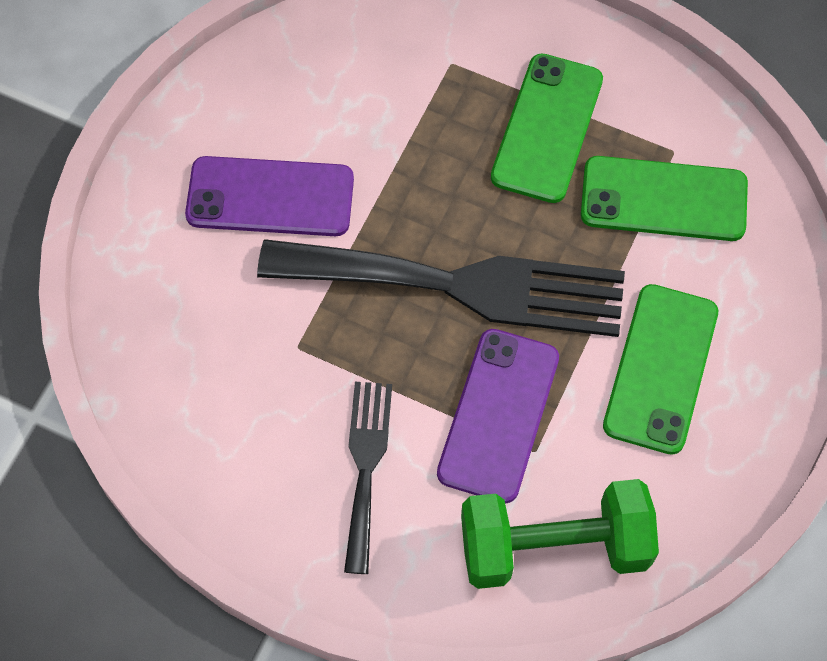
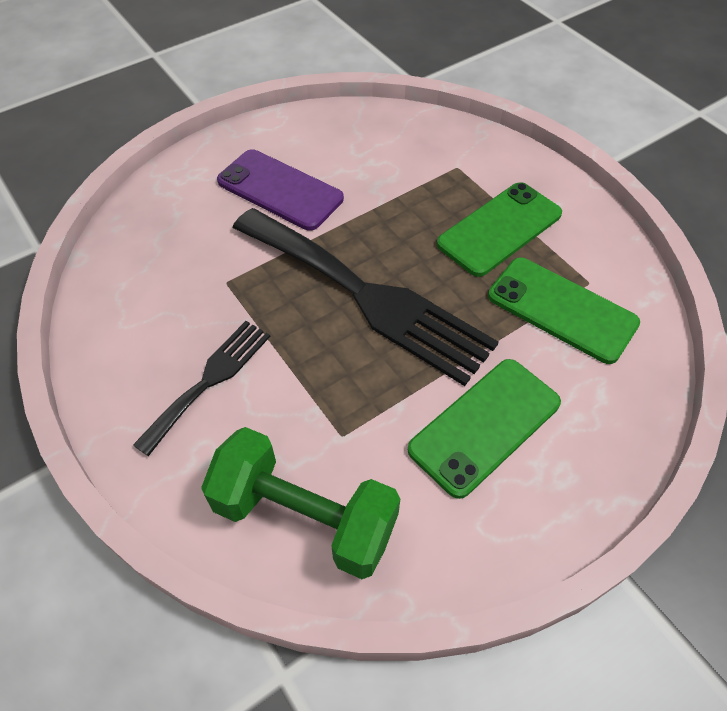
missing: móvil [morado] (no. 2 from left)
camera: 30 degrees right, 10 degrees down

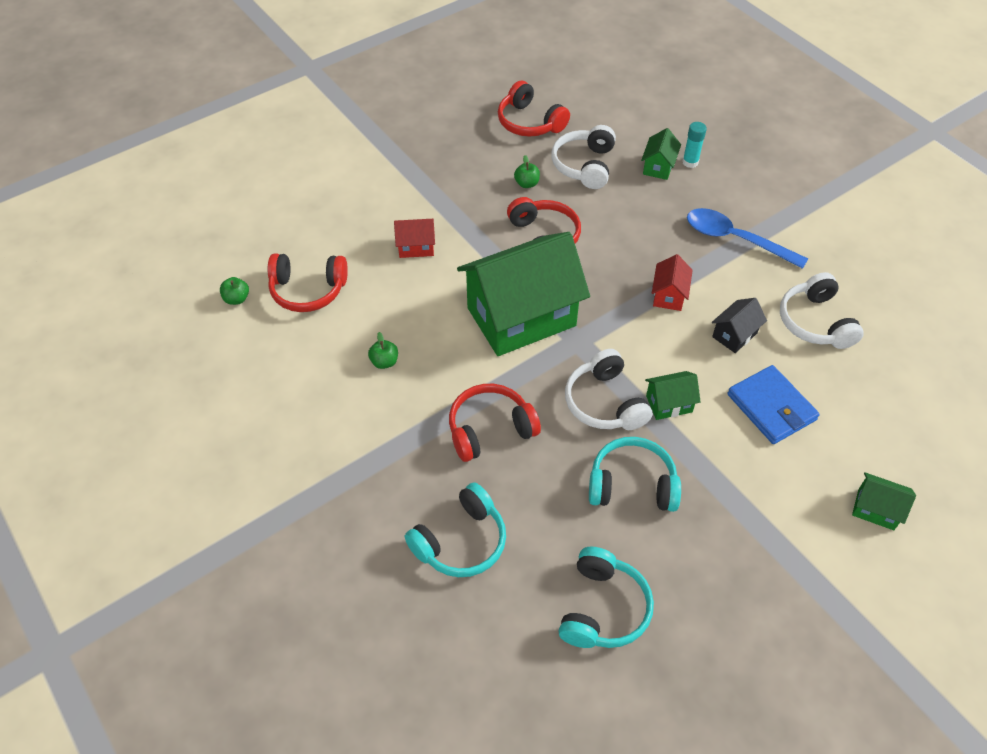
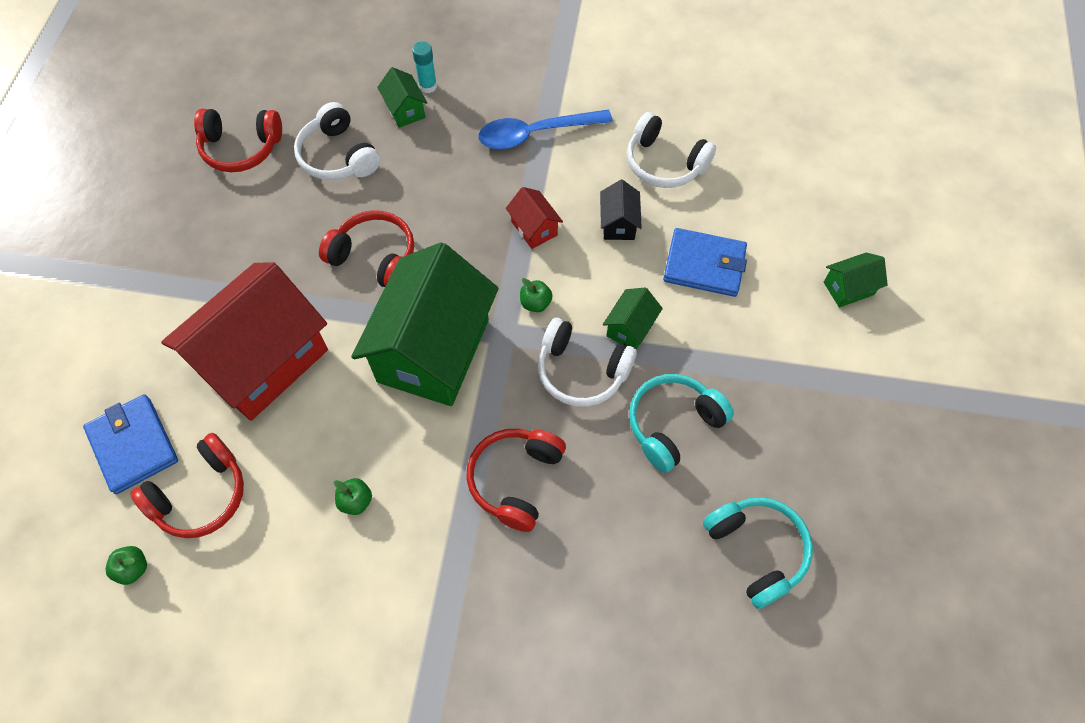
missing: auriculares [turquesa] (no. 1 from left)
appeared: cartera [azul] (no. 1 from left)
relocated: manzana [verde] (no. 3 from left)
size: casa [rojo] (no. 1 from left) x2.43
camera: 45 degrees left, 10 degrees up

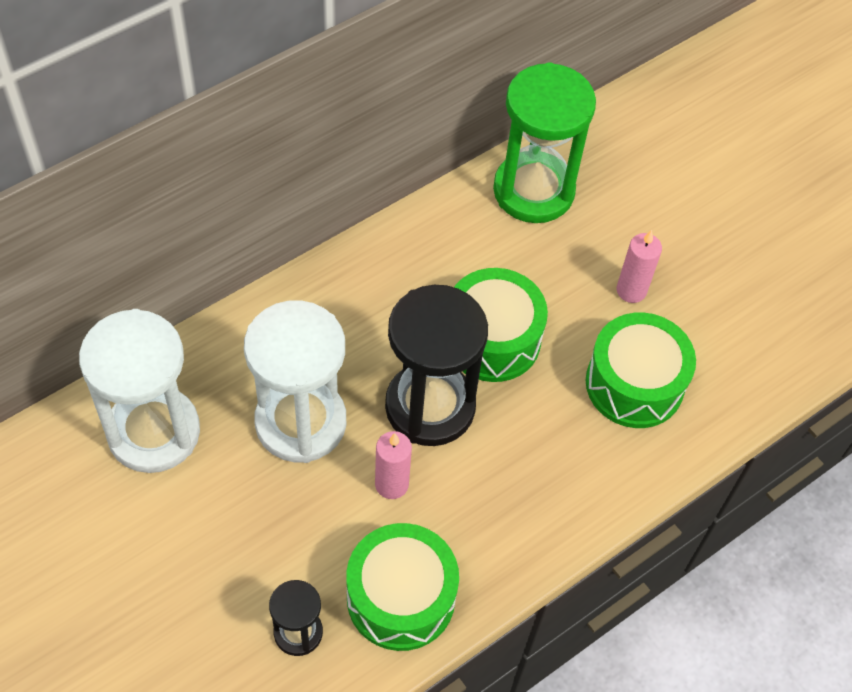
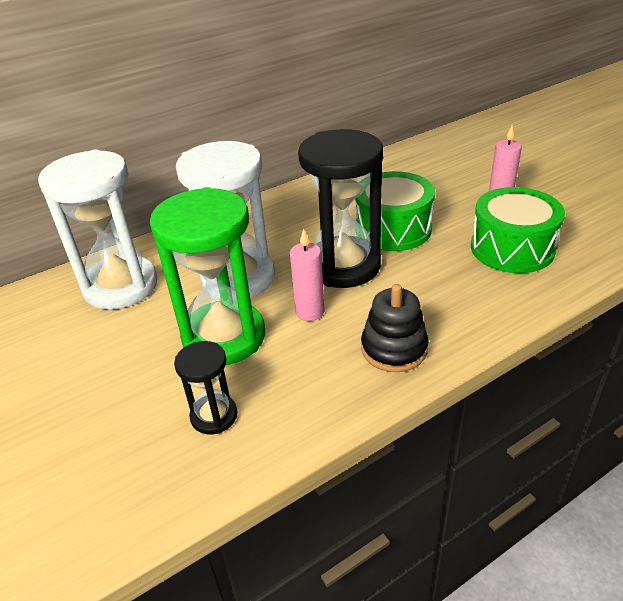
missing: tambor [verde] (no. 1 from left)
appeared: juguete apilable [negro]
relocated: reloj de arena [verde]
camera: 10 degrees right, 20 degrees down

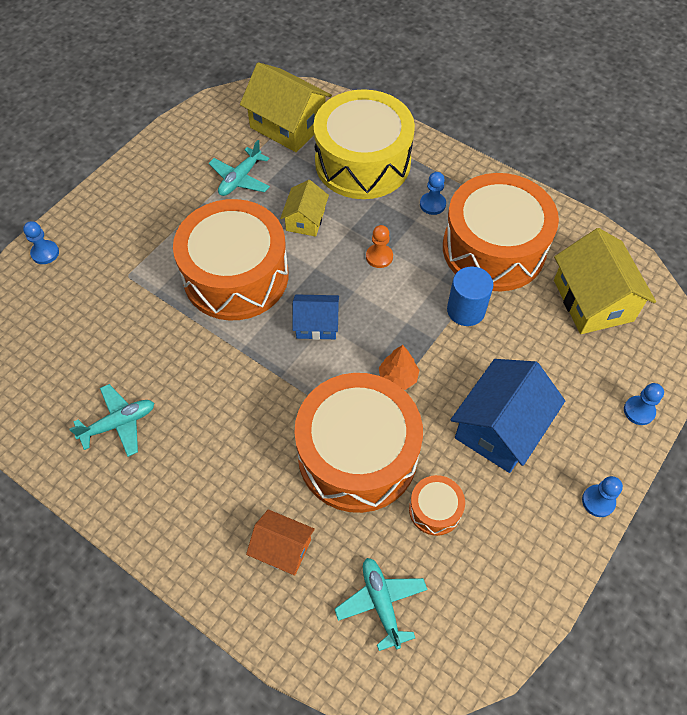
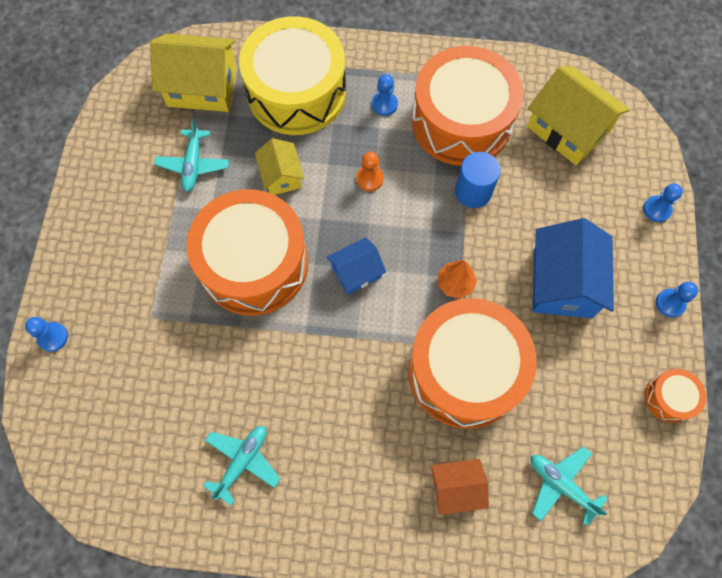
relocated: tambor [naranja] (no. 3 from left in the first image) to tambor [naranja] (no. 4 from left)
camera: 30 degrees left, 10 degrees up

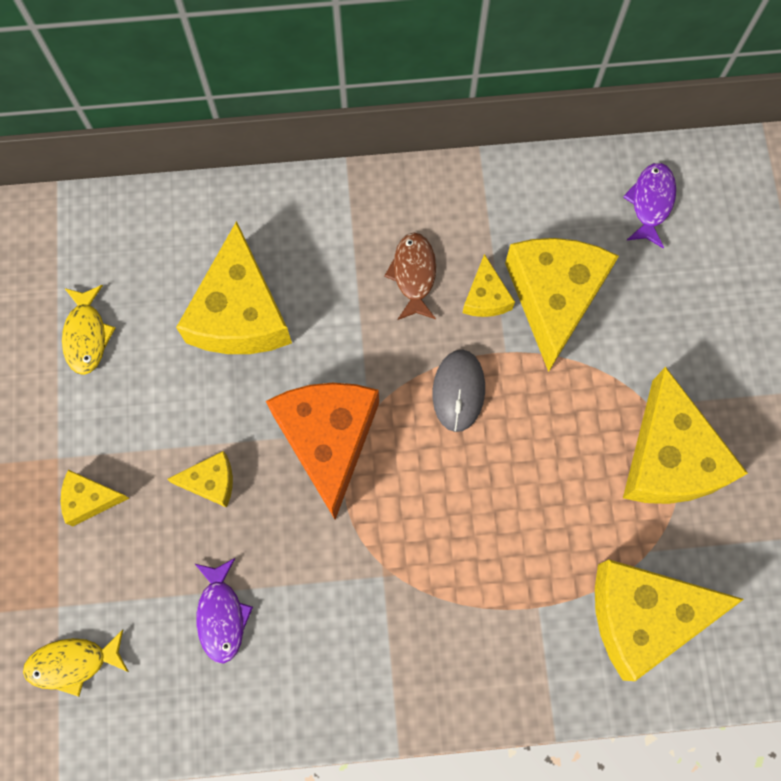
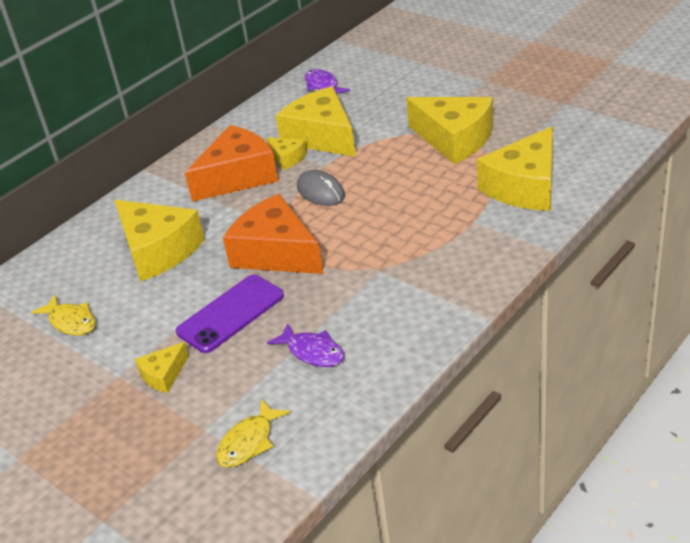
exchanged: pez [marrón] to queso [naranja] (no. 1 from left); queso [amarillo] (no. 2 from left) to móvil [morado]
camera: 40 degrees left, 35 degrees down

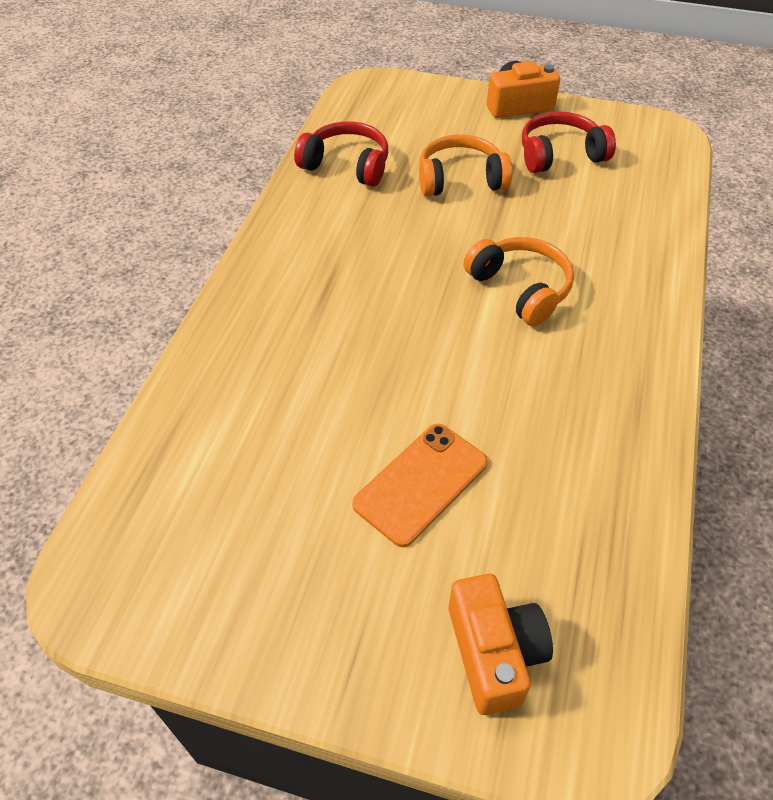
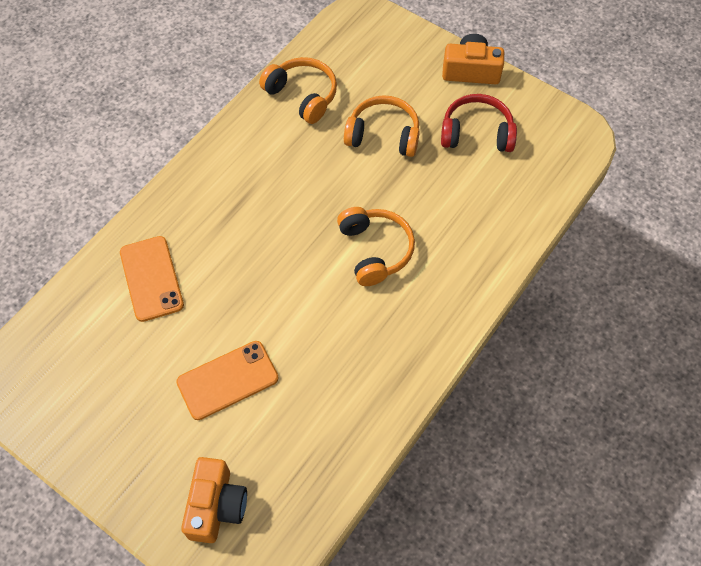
appeared: móvil [naranja] (no. 1 from left)
colour: auriculares [rojo] (no. 1 from left) to auriculares [naranja] (no. 1 from left)
camera: 20 degrees right, 10 degrees up

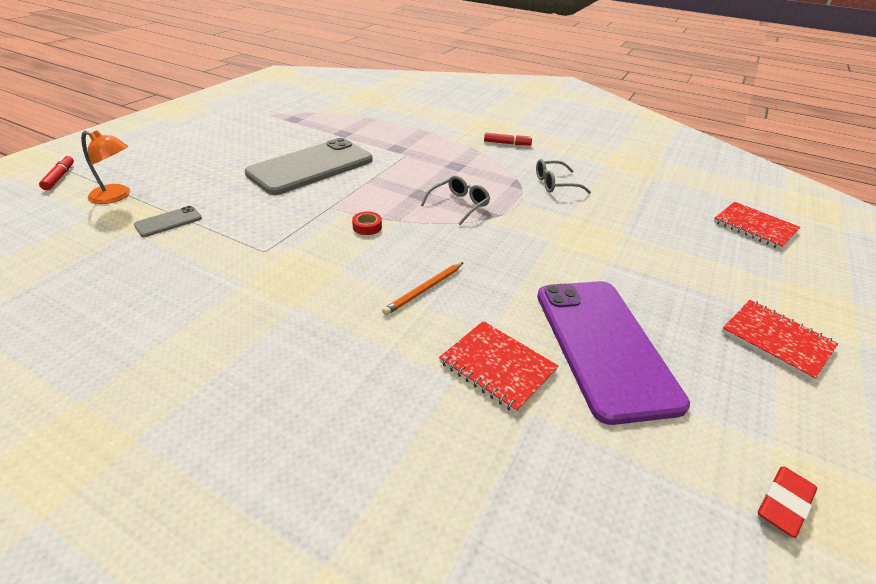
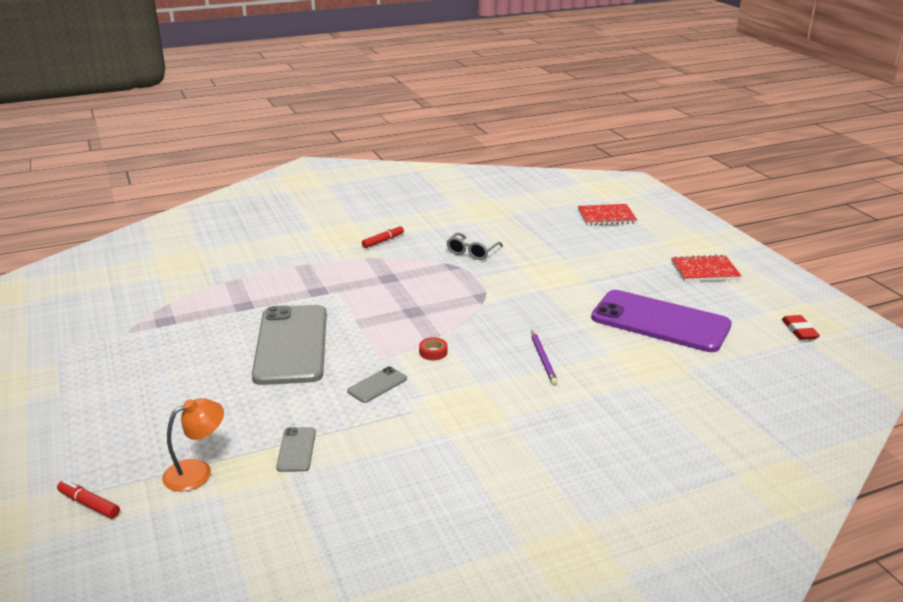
missing: gafas [gris] (no. 1 from left); cuaderno [rojo] (no. 1 from left)
appeared: móvil [gris] (no. 3 from left)
colour: lápiz [naranja] to lápiz [morado]
camera: 50 degrees left, 10 degrees down

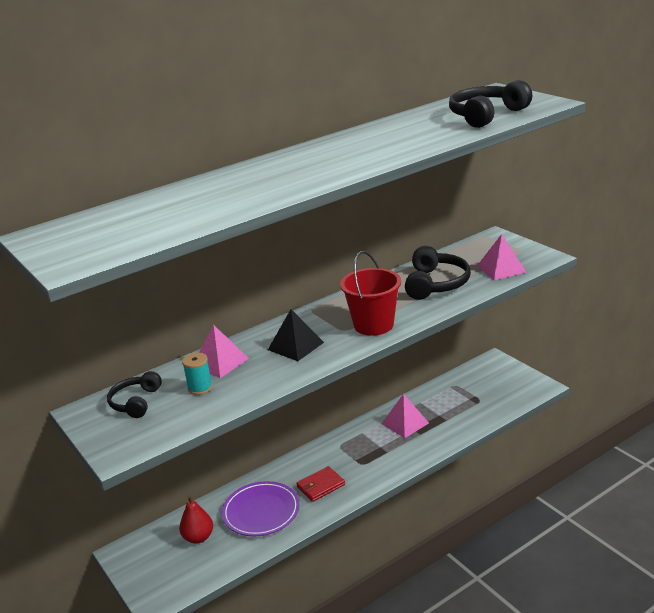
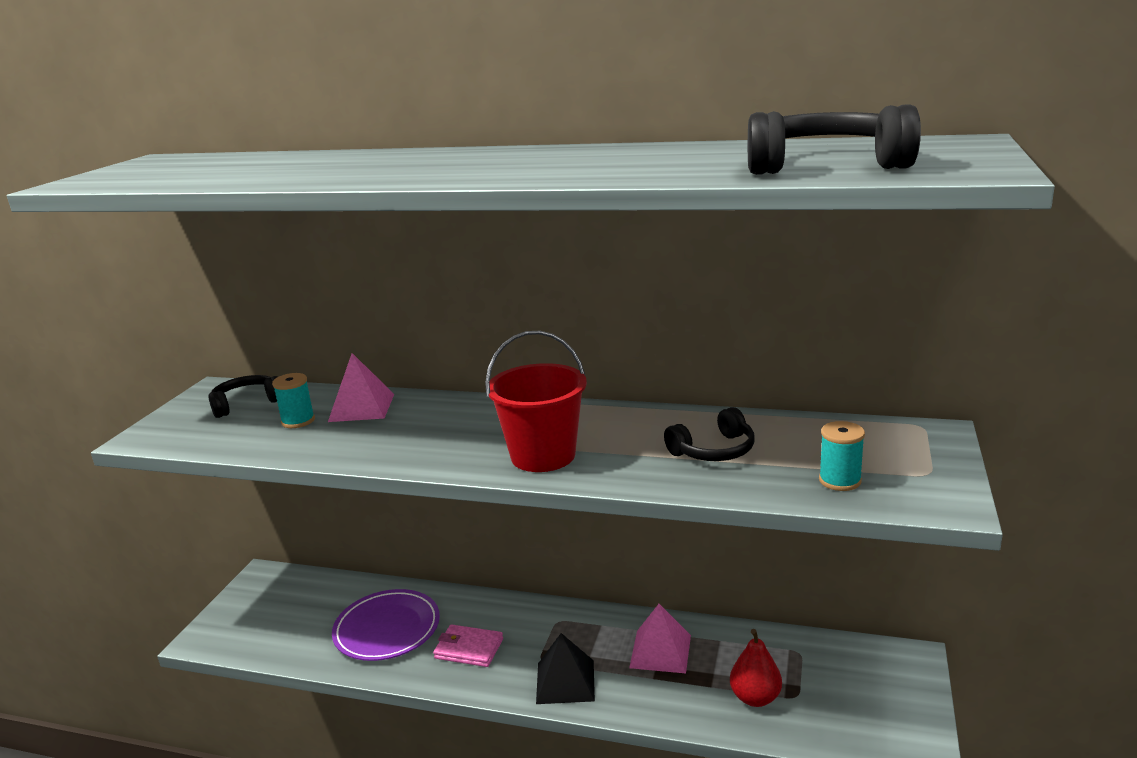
relocated: pirámide [negro]; pera [rojo]
exchanged: pirámide [rosa] (no. 3 from left) to carrete [turquesa] (no. 2 from left)
colour: cartera [rojo] to cartera [rosa]
size: auriculares [negro] (no. 2 from left) x0.65
camera: 50 degrees right, 5 degrees down

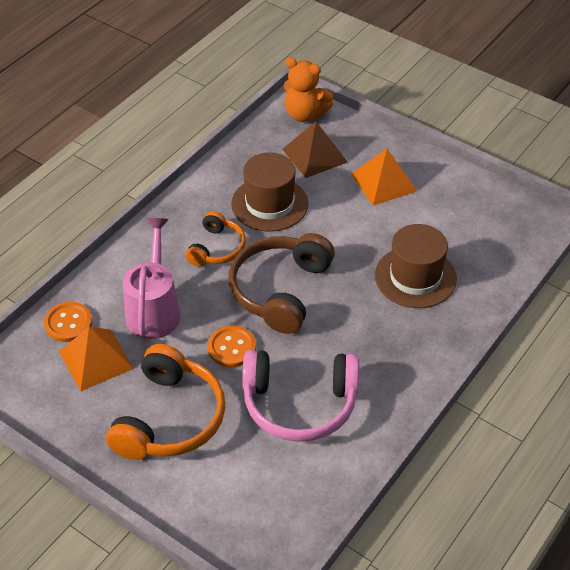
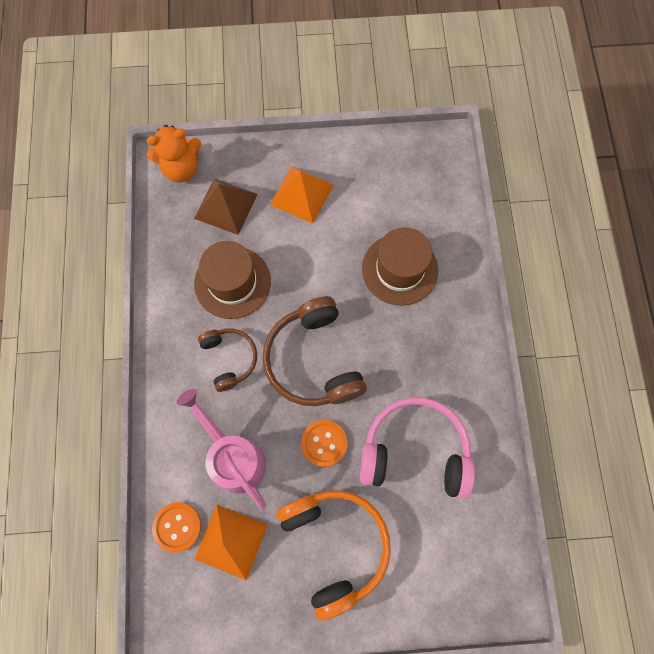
colour: auriculares [naranja] (no. 2 from left) to auriculares [marrón] (no. 1 from left)
spun: auriculares [rosa] 135 degrees counterclockwise
camera: 40 degrees left, 25 degrees up

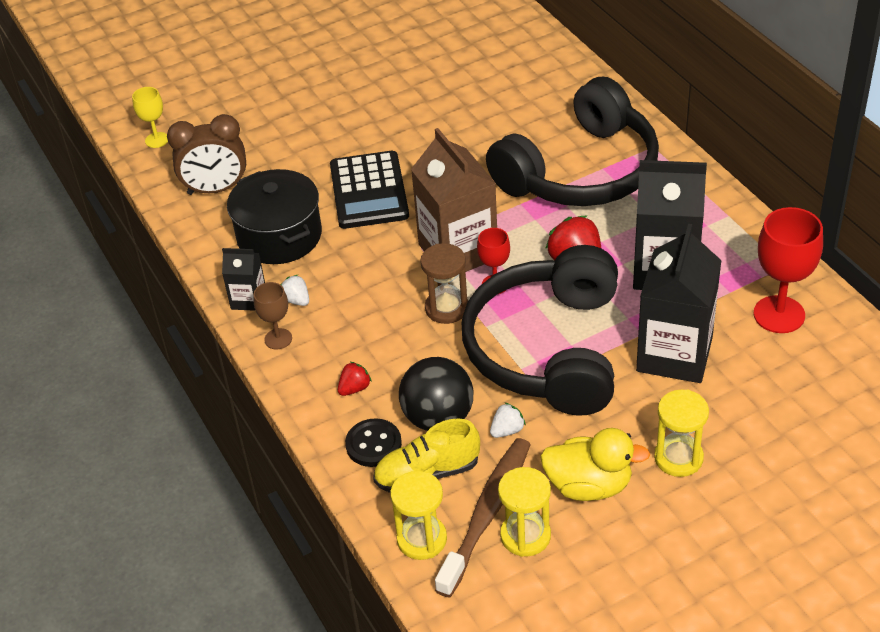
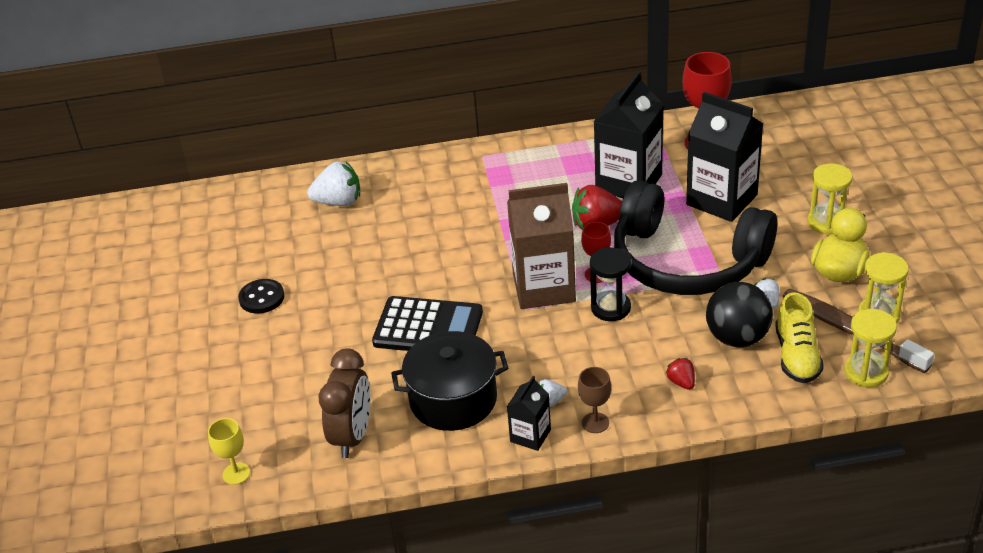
missing: auriculares [negro] (no. 2 from left)
appeared: fresa [blanco] (no. 1 from left)
relocated: botón [negro]
colour: reloj de arena [marrón] to reloj de arena [negro]
camera: 70 degrees left, 5 degrees down

